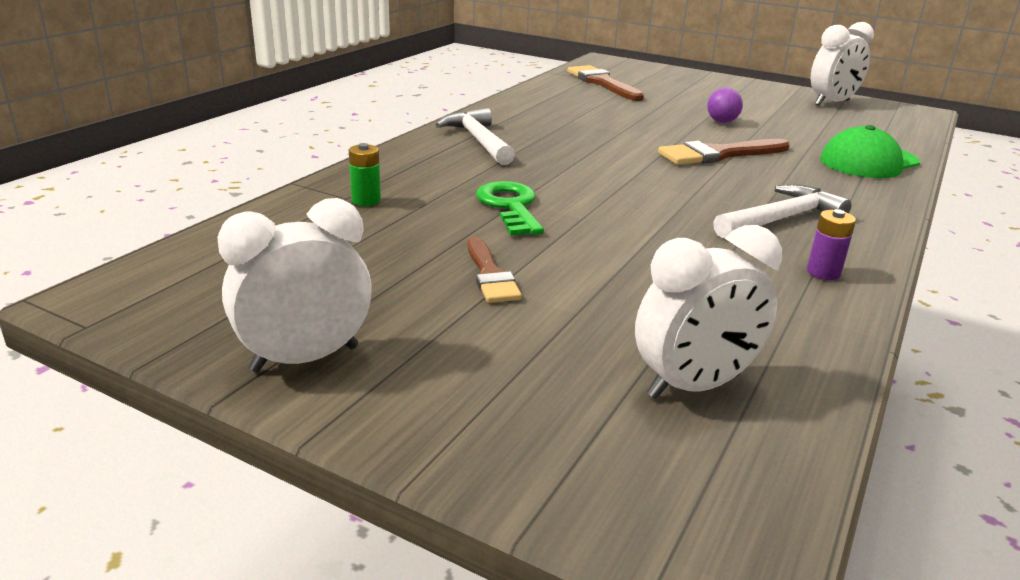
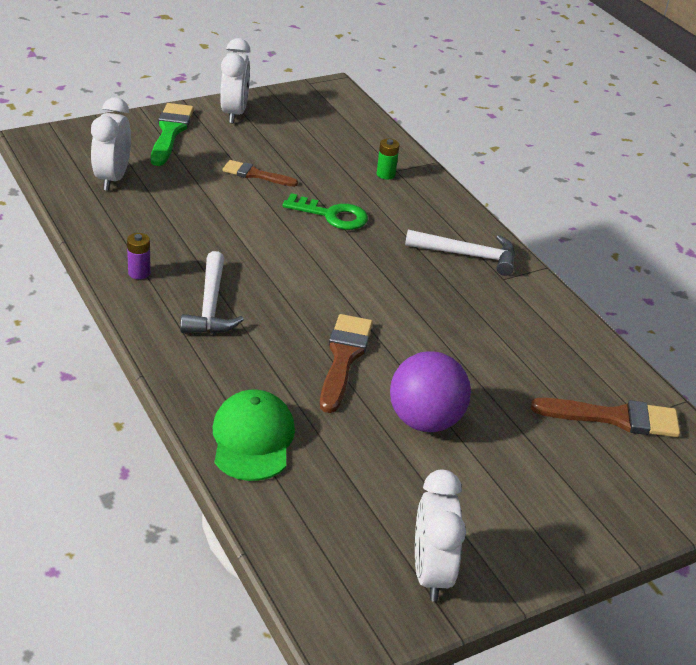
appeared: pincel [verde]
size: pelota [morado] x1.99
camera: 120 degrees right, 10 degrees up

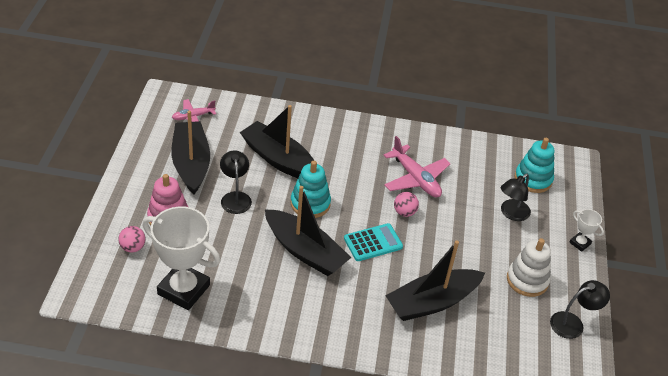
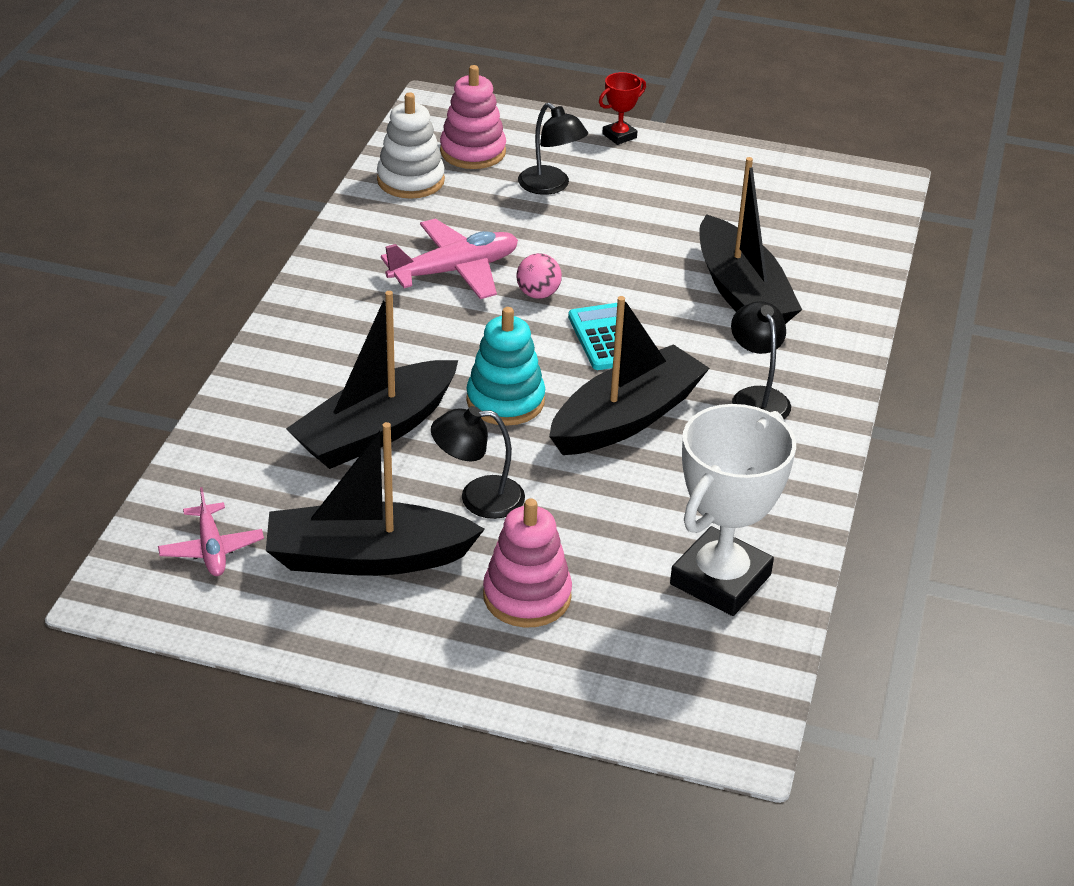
missing: pelota [rosa] (no. 1 from left)
relocated: juguete apilable [blanco]; lámpara [negro] (no. 3 from left)
colour: juguete apilable [turquesa] (no. 2 from left) to juguete apilable [rosa] (no. 1 from left); trofeo [blanco] (no. 2 from left) to trofeo [rojo]
camera: 80 degrees left, 5 degrees down

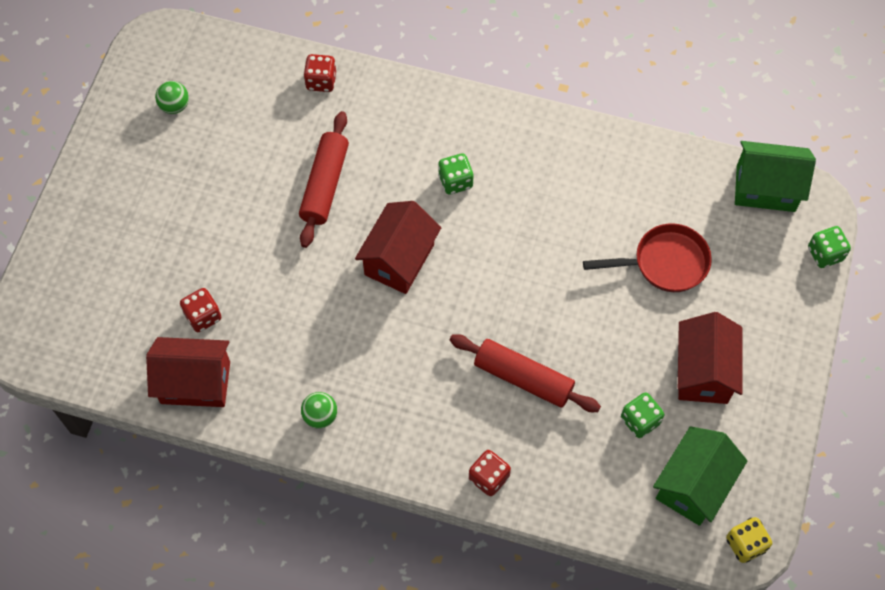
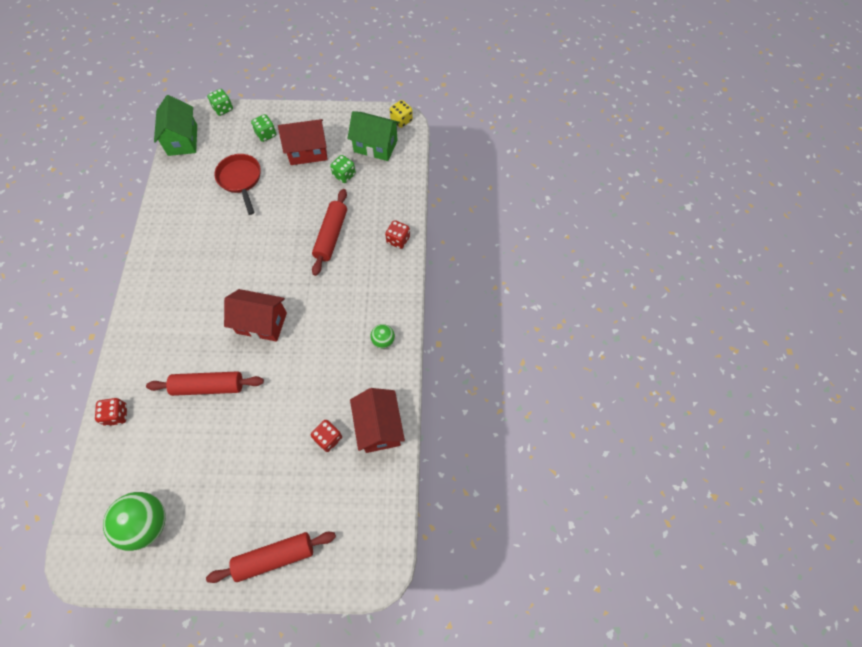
appeared: rodillo [rojo] (no. 2 from left)
relocated: dado [verde] (no. 1 from left in the first image) to dado [verde] (no. 2 from left)
size: pelota [verde] (no. 1 from left) x1.97
camera: 105 degrees left, 0 degrees up

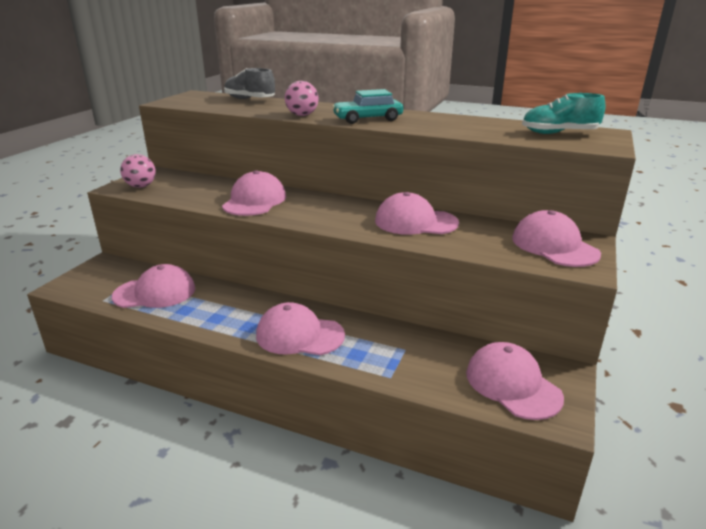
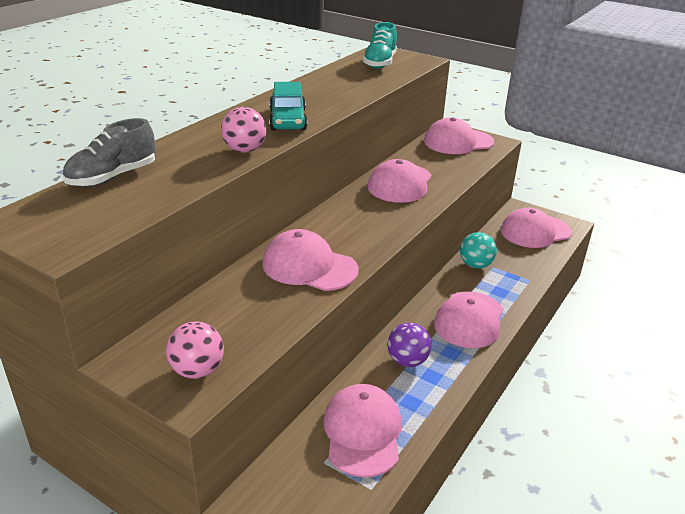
appeared: pelota [turquesa]; pelota [morado]
camera: 80 degrees left, 5 degrees up

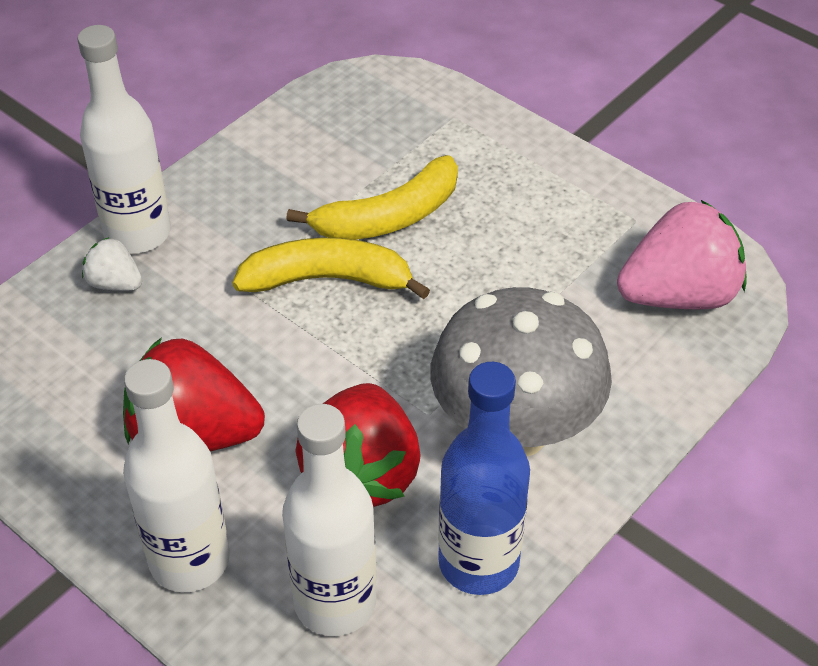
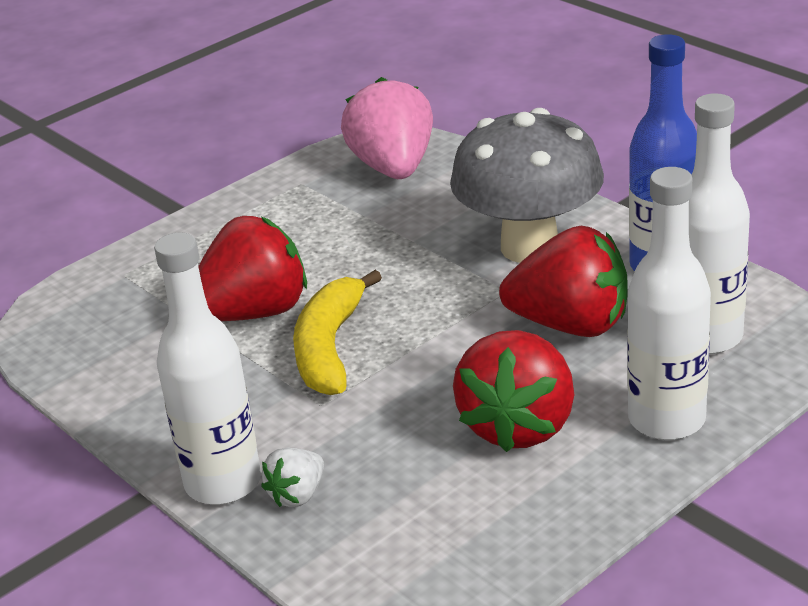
exchanged: plátano [amarillo] (no. 2 from left) to fresa [rojo] (no. 1 from left)
camera: 80 degrees left, 15 degrees down

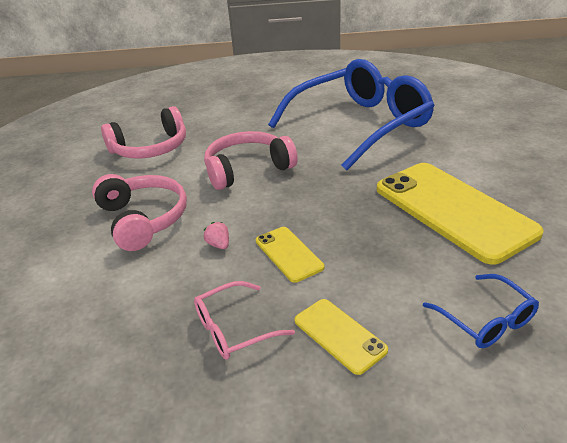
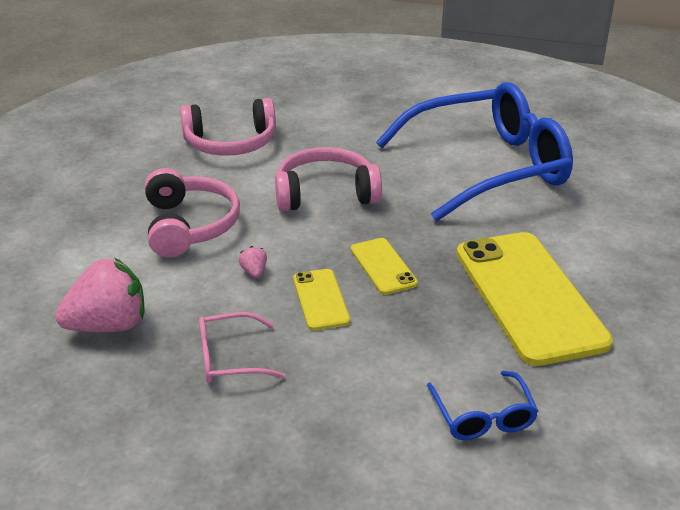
appeared: fresa [rosa] (no. 1 from left)
relocated: móvil [amarillo] (no. 2 from left)
camera: 15 degrees right, 0 degrees up

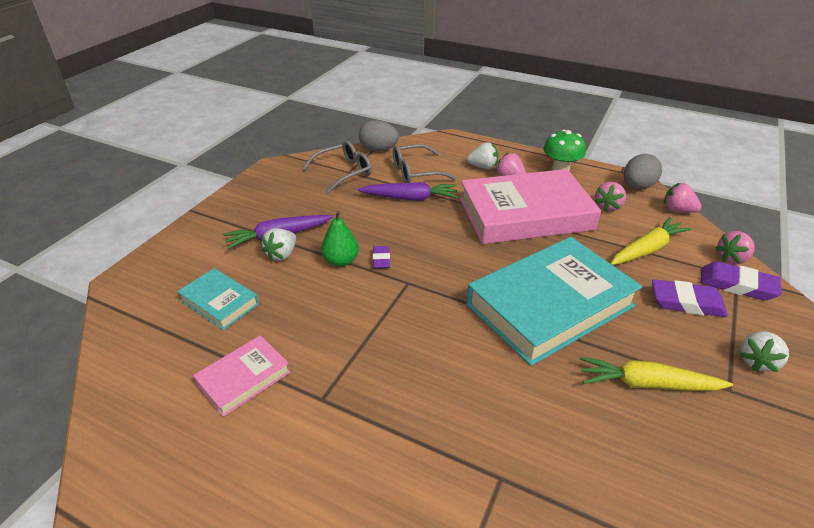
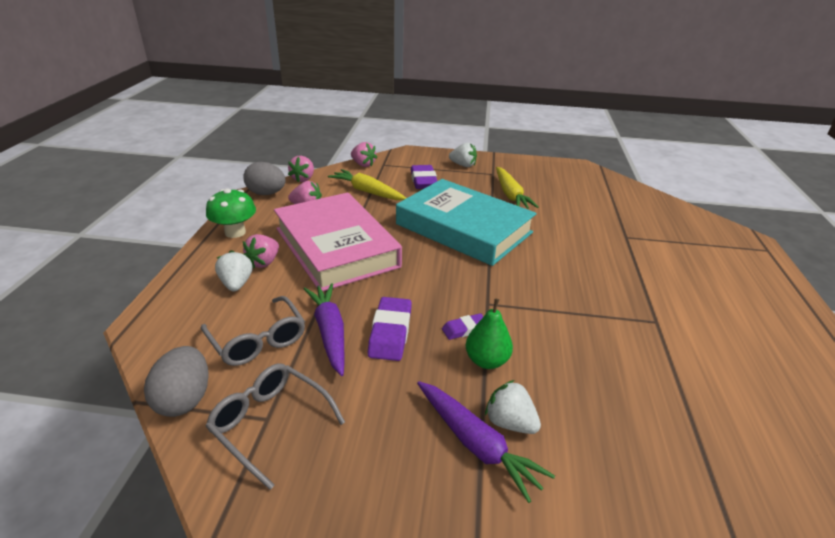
missing: libro [turquesa] (no. 1 from left); libro [rosa] (no. 1 from left)
relocated: goma de borrar [morado] (no. 3 from left in the first image) to goma de borrar [morado] (no. 1 from left)
spun: fresa [blanco] (no. 1 from left in the first image) 150 degrees counterclockwise
camera: 110 degrees left, 5 degrees down

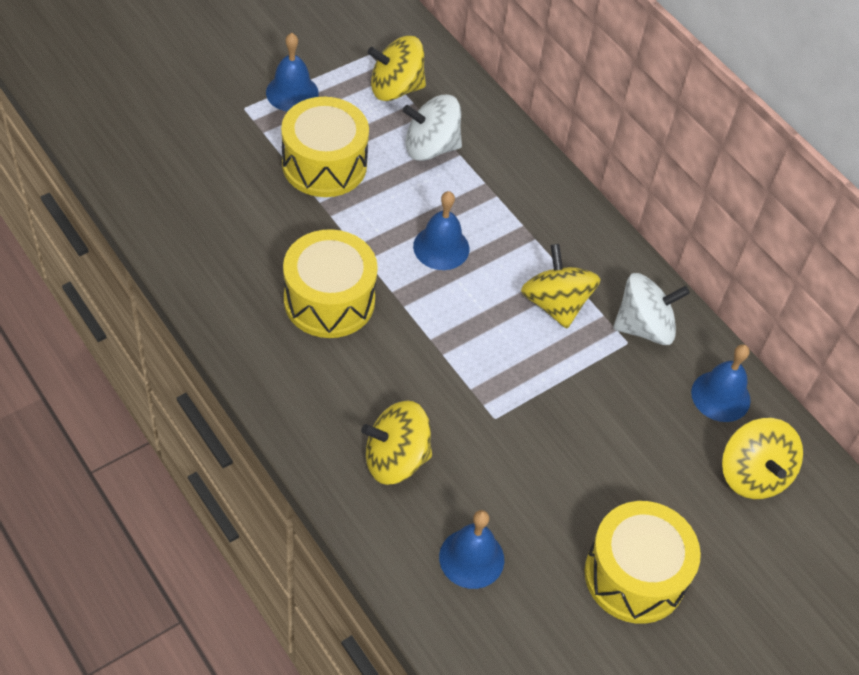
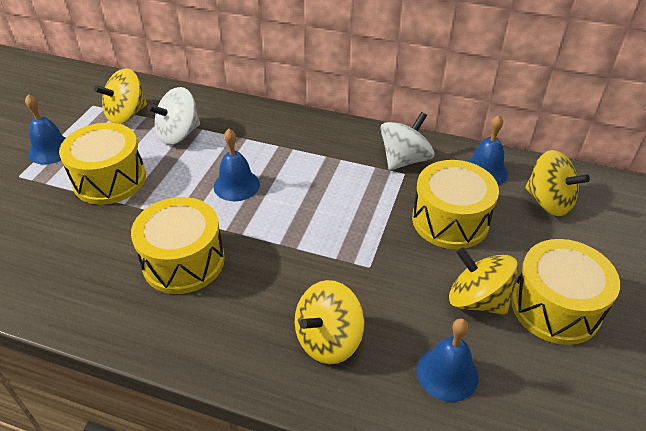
appeared: tambor [amarillo] (no. 3 from left)
relocated: peonza [amarillo] (no. 3 from left)
camera: 30 degrees left, 10 degrees down

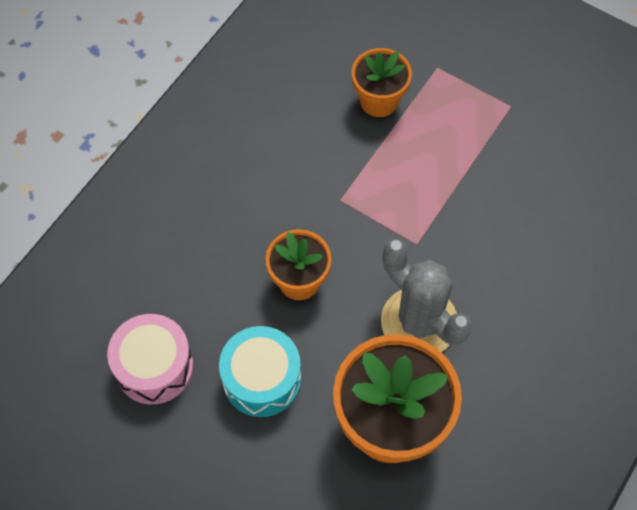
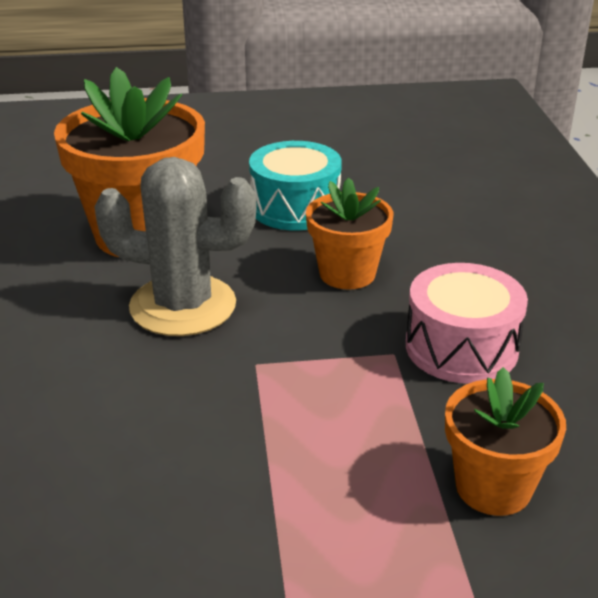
relocated: tambor [rosa]
camera: 140 degrees right, 30 degrees down

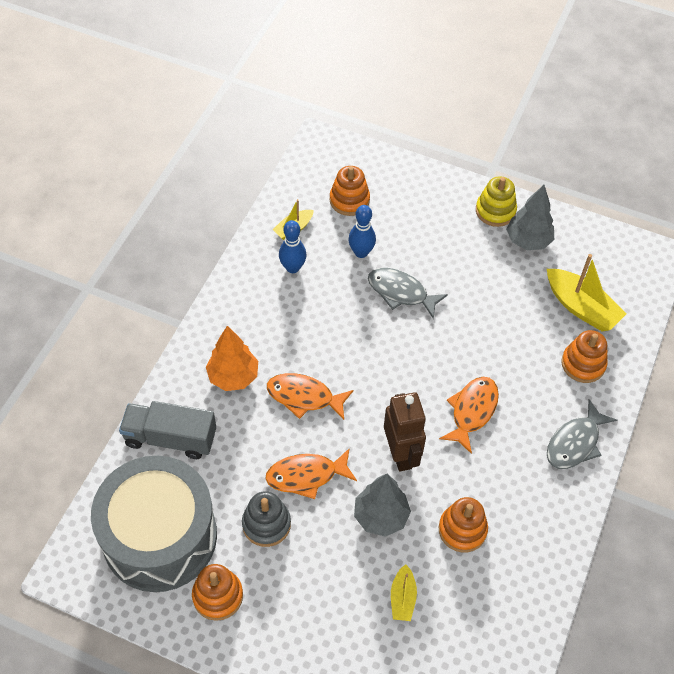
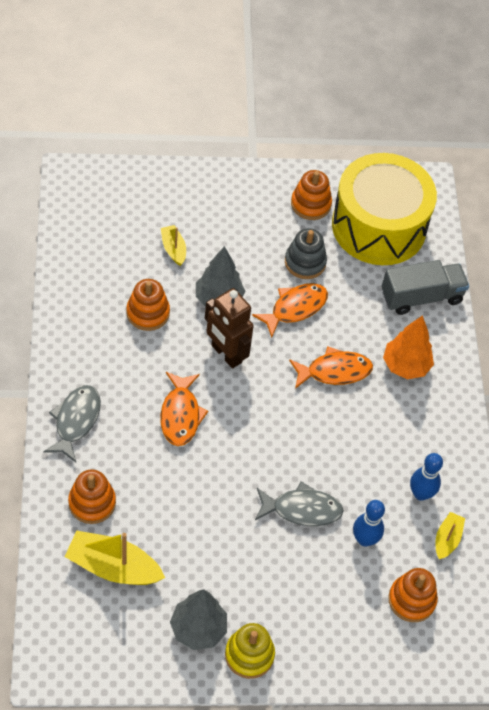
colour: tambor [gris] to tambor [amarillo]
camera: 150 degrees right, 0 degrees up

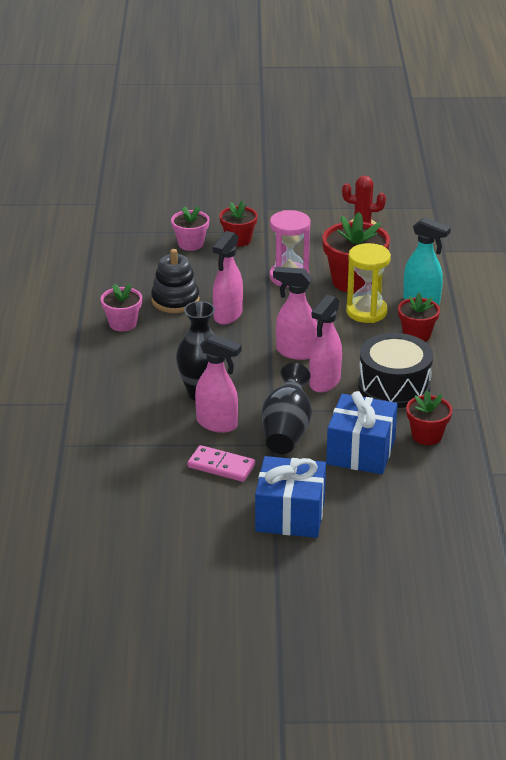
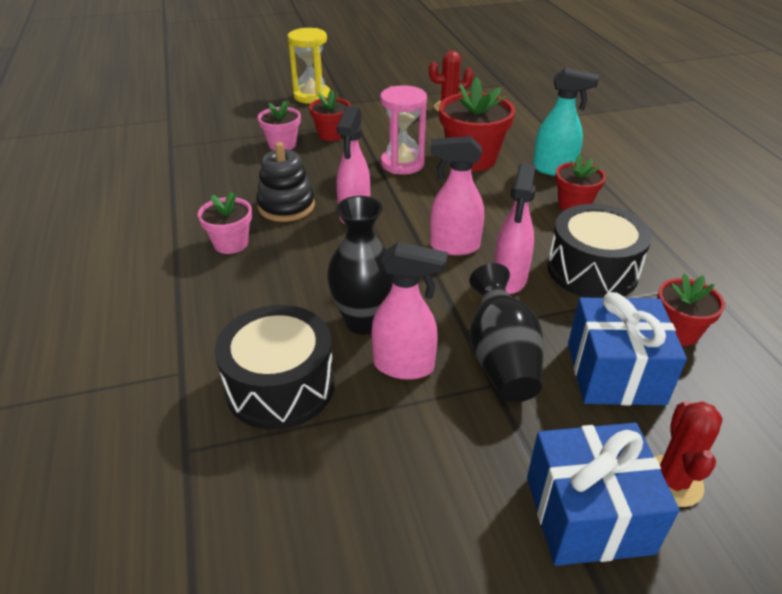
missing: ficha de dominó [rosa]
appeared: tambor [negro] (no. 1 from left); cactus [rojo] (no. 2 from left)
relocated: reloj de arena [amarillo]
camera: 15 degrees left, 5 degrees up

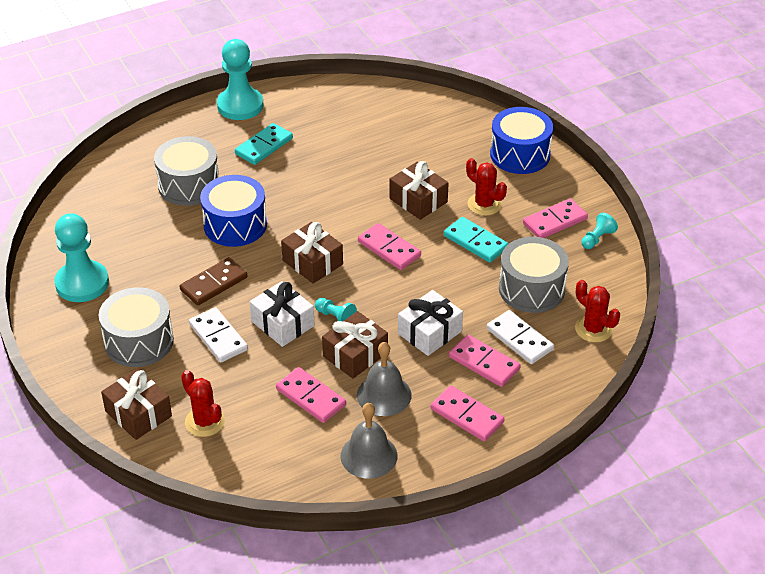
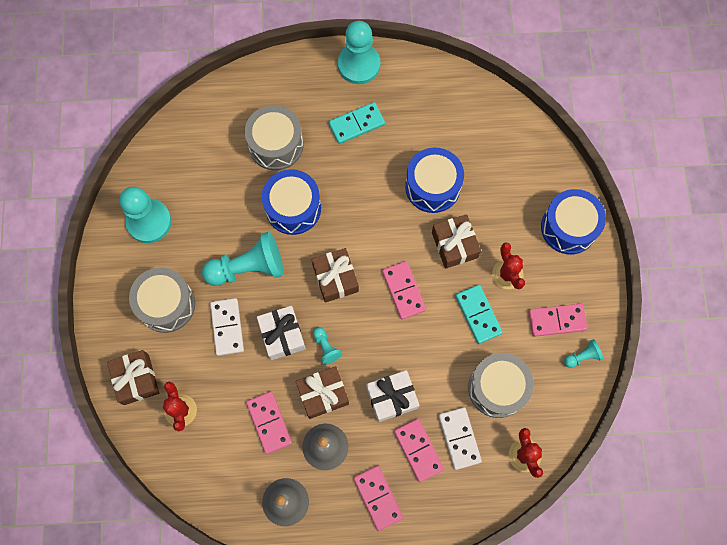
appeared: tambor [azul] (no. 2 from left)
exchanged: ficha de dominó [marrón] to peón [turquesa] (no. 2 from left)
camera: 25 degrees right, 30 degrees up

